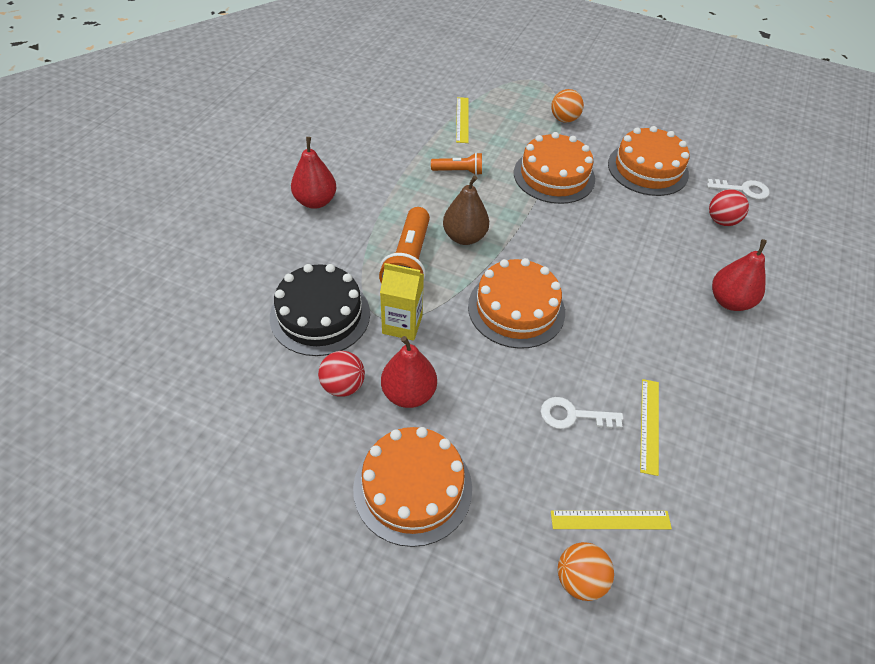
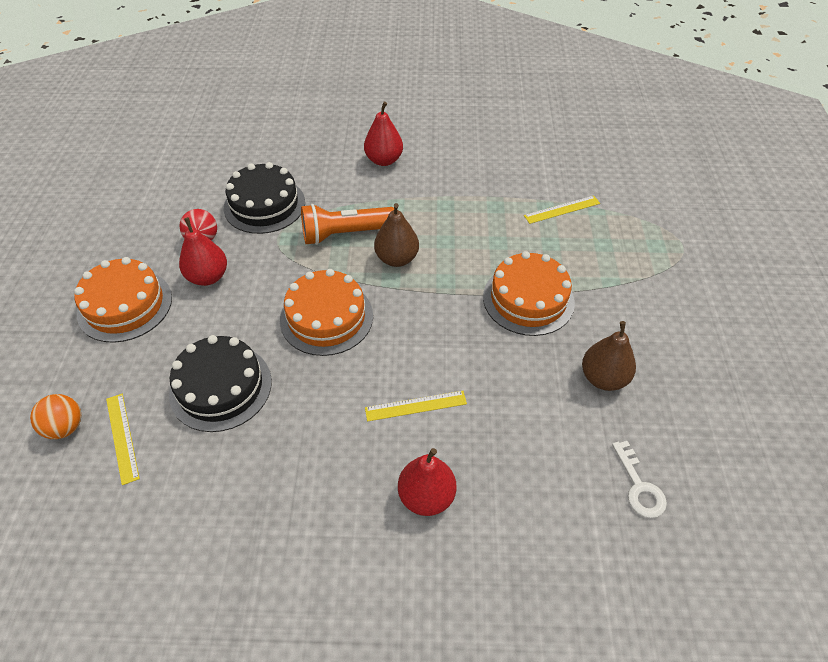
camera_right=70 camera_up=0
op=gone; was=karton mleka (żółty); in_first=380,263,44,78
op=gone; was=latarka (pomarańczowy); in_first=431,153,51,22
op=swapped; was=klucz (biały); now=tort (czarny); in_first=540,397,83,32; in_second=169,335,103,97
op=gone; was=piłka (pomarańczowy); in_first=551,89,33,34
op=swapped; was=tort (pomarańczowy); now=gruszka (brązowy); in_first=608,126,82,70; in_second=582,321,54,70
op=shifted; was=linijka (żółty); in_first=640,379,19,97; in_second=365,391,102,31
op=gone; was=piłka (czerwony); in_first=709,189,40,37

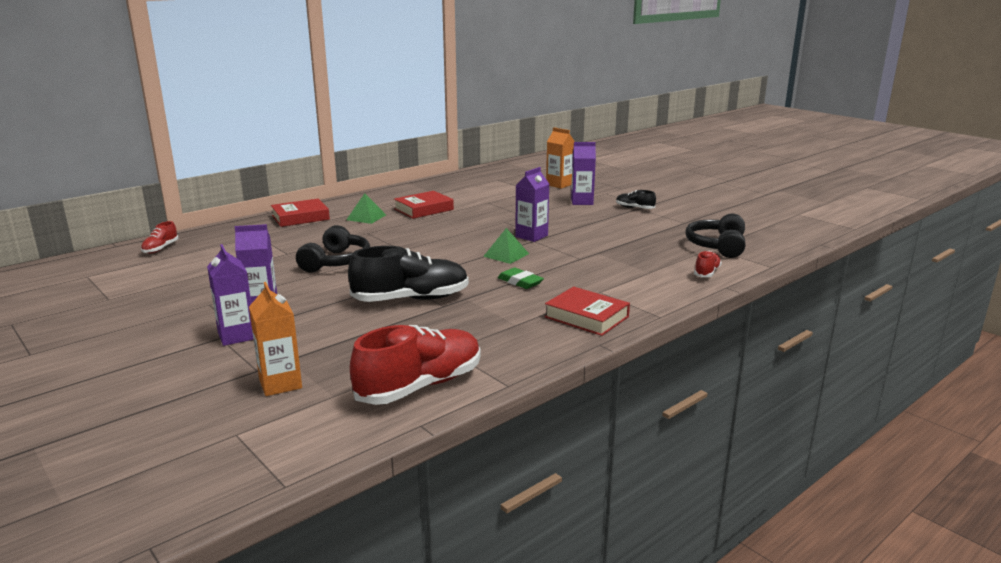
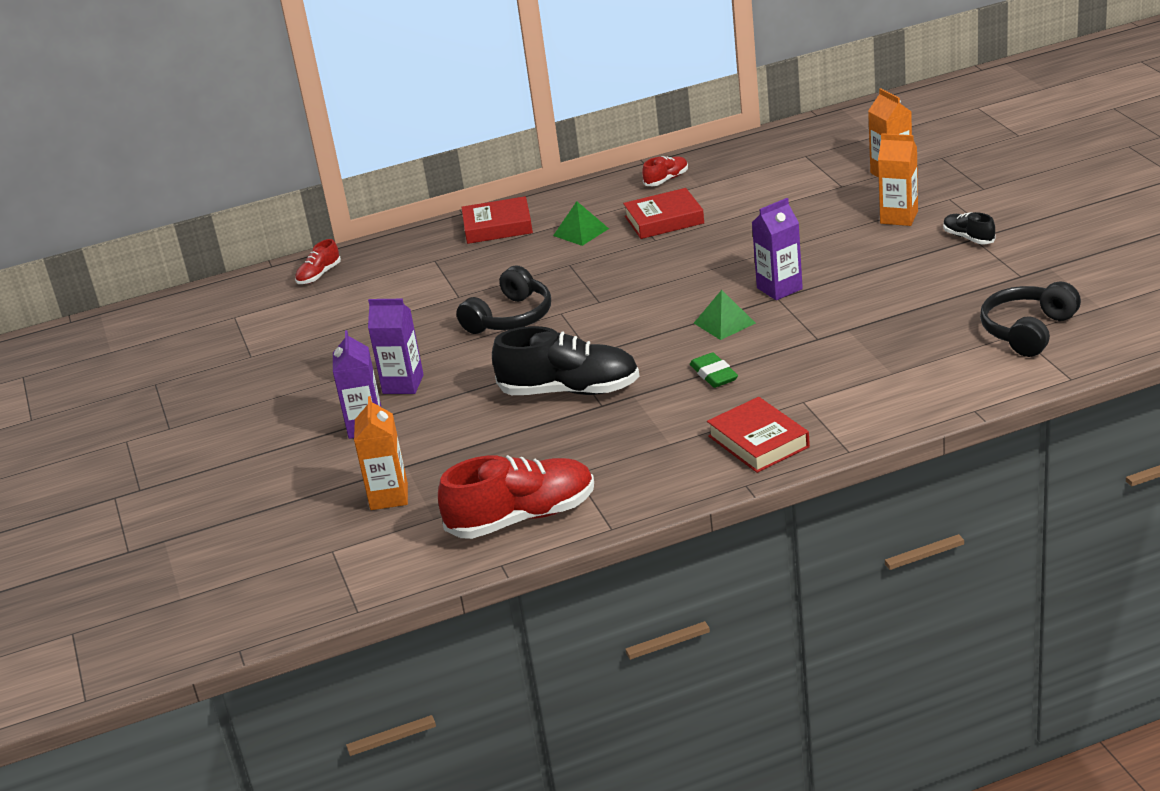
camera_right=25 camera_up=10
op=repainted; was=karton mleka (fioletowy); now=karton mleka (pomarańczowy); in_first=571,142,25,63; in_second=878,133,40,93
op=shifted; was=but (czerwony); in_first=694,251,28,26; in_second=642,156,46,30

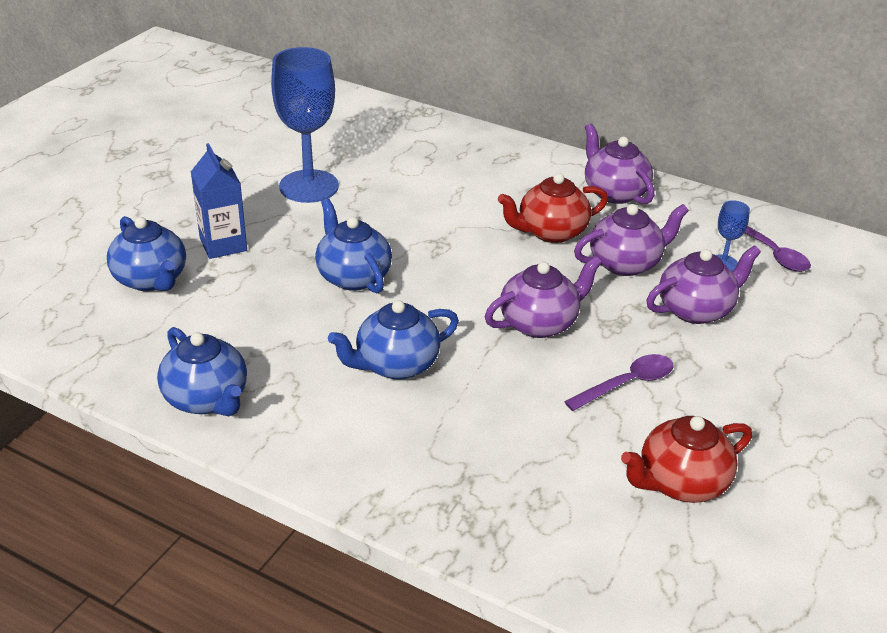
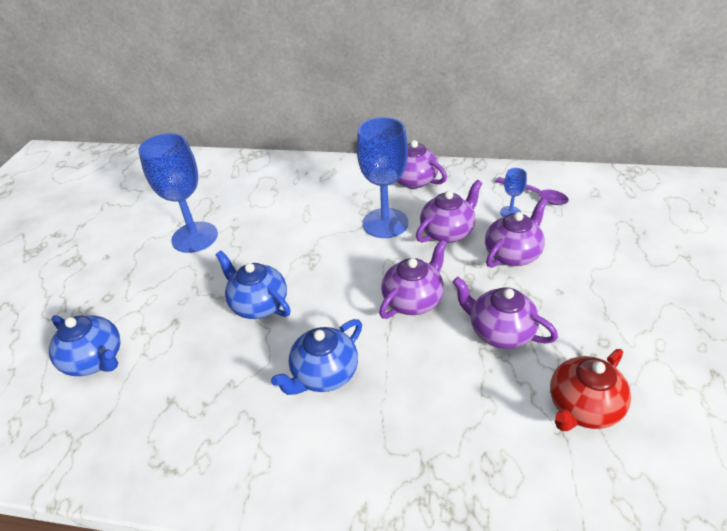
camera_right=-15 camera_up=5
op=gone; was=imbryk (niebieski); in_first=157,327,90,89
op=gone; was=karton mleka (niebieski); in_first=191,143,56,116
op=swapped; was=imbryk (czerwony); now=kielich (niebieski); in_first=498,173,110,70; in_second=357,117,51,121
op=swapped; was=łyżka (fioletowy); now=imbryk (fioletowy); in_first=564,354,110,57; in_second=453,277,105,72

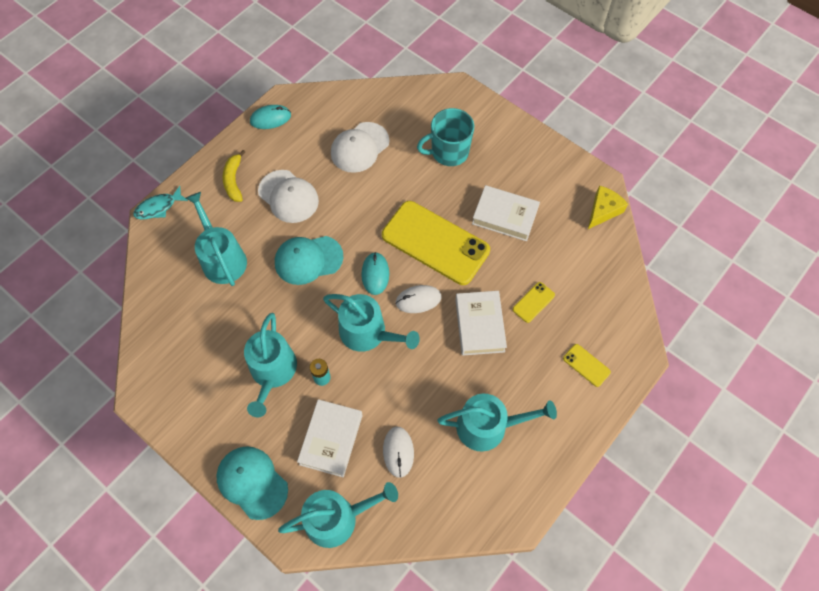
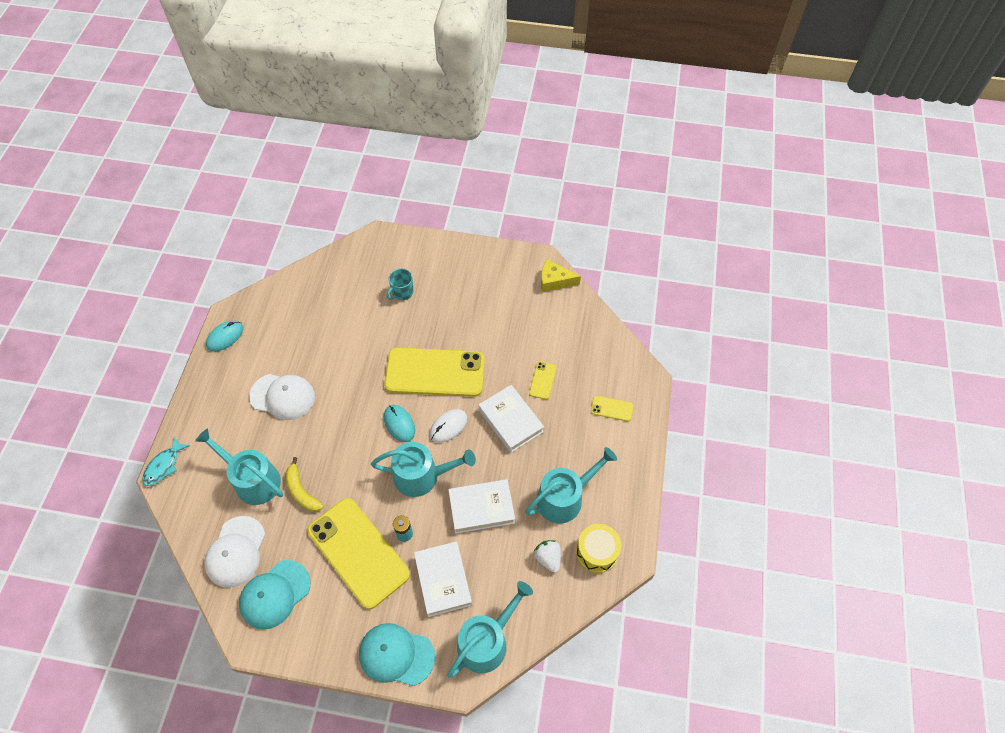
camera_right=-30 camera_up=-5
op=shifted; was=banan (żółty); in_first=223,150,22,52; in_second=285,457,39,54
op=swapped; was=konewka (turkusowy); now=telefon (żółty); in_first=244,313,53,105; in_second=307,498,103,111
op=shifted; was=czapka (turkusowy); in_first=275,236,68,49; in_second=239,560,71,70
op=shifted; was=czapka (biały); in_first=331,122,58,51; in_second=204,516,61,72
op=gone; was=myszka (biały); in_first=383,426,31,52
op=scaled; was=kubek (turkusowy); in_first=417,108,57,58; in_second=387,269,26,31; ratio=0.6
op=shifted; was=książka (biały); in_first=472,185,68,56; in_second=448,479,67,55
op=rotated; was=ser (żółty); in_first=588,185,40,44; in_second=541,259,40,33; clockwise=-90
op=new; now=truskawka (biały); in_second=534,540,27,33
op=new; now=bęben (żółty); in_second=576,524,45,49

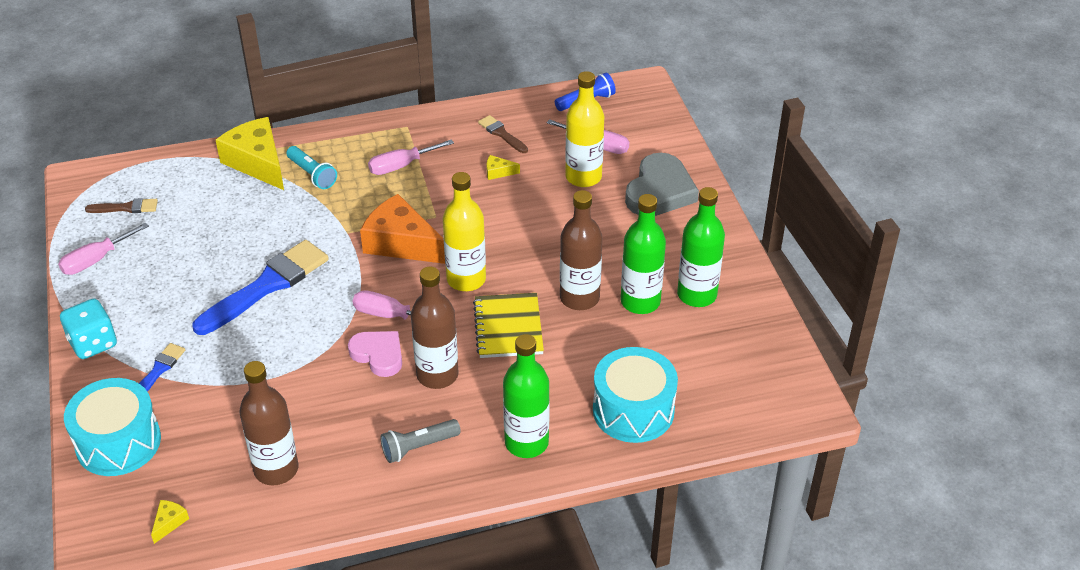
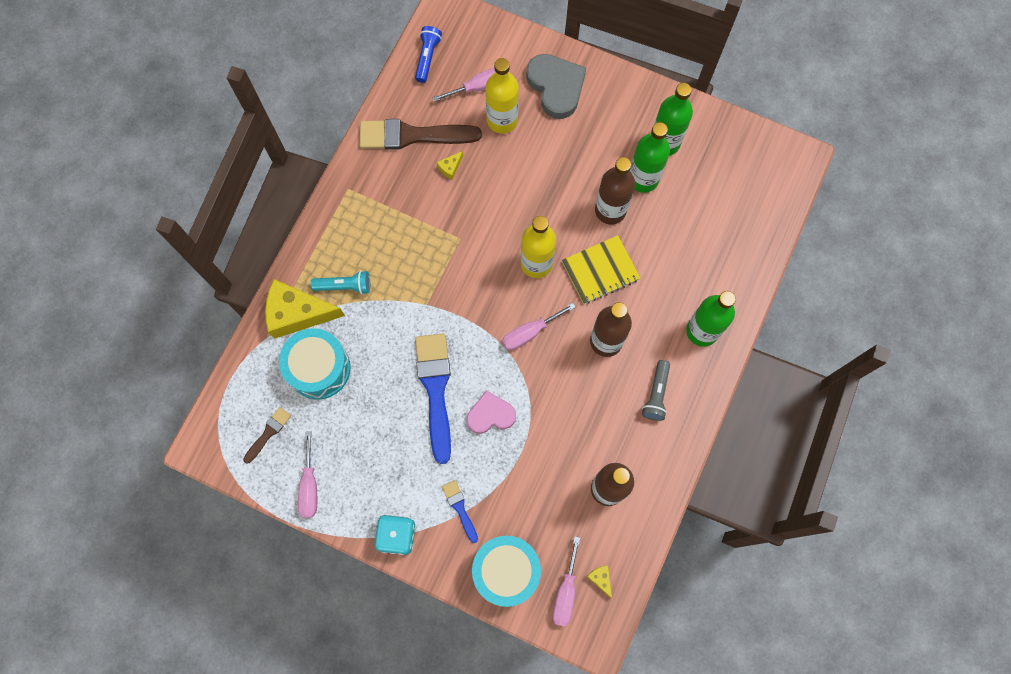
camera_right=-50 camera_up=30
op=shifted; was=serce (różowy); in_first=348,331,54,46; in_second=467,390,49,44
op=gone; was=ser (pomarańczowy); in_first=360,194,85,70
op=shifted; was=śrubokręt (różowy); in_first=368,139,86,36; in_second=553,536,27,91
op=rotated; was=zeszyt (żółty); in_first=473,293,71,65; in_second=562,235,79,69; clockwise=-60
op=scaled; was=pędzel (brązowy); in_first=478,115,50,38; in_second=359,119,123,31; ratio=2.07
op=shifted; was=bęben (turkusowy); in_first=593,347,85,96; in_second=279,328,72,72

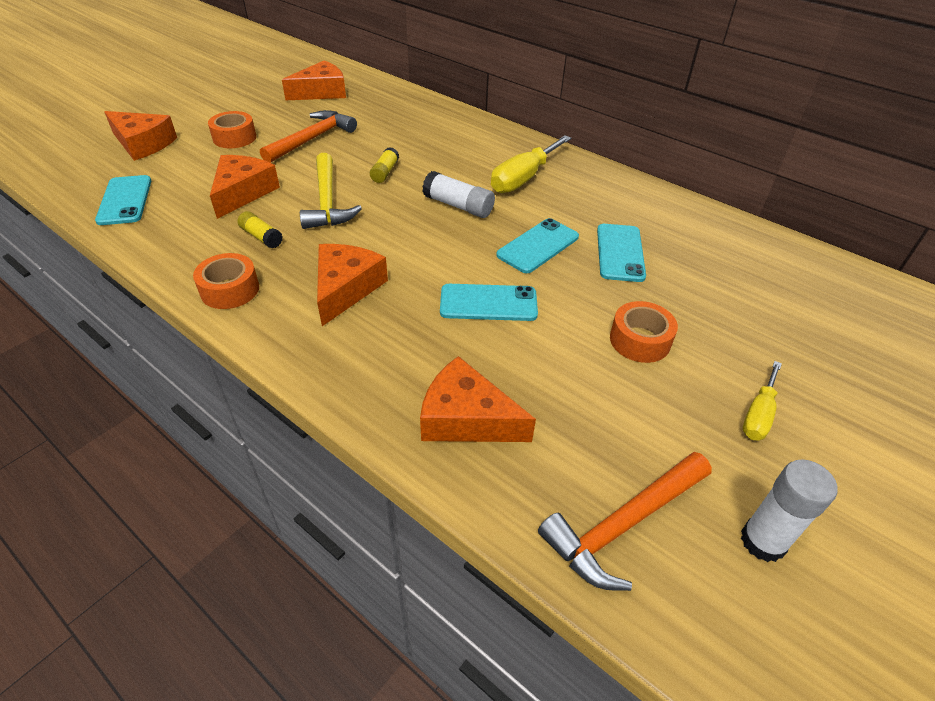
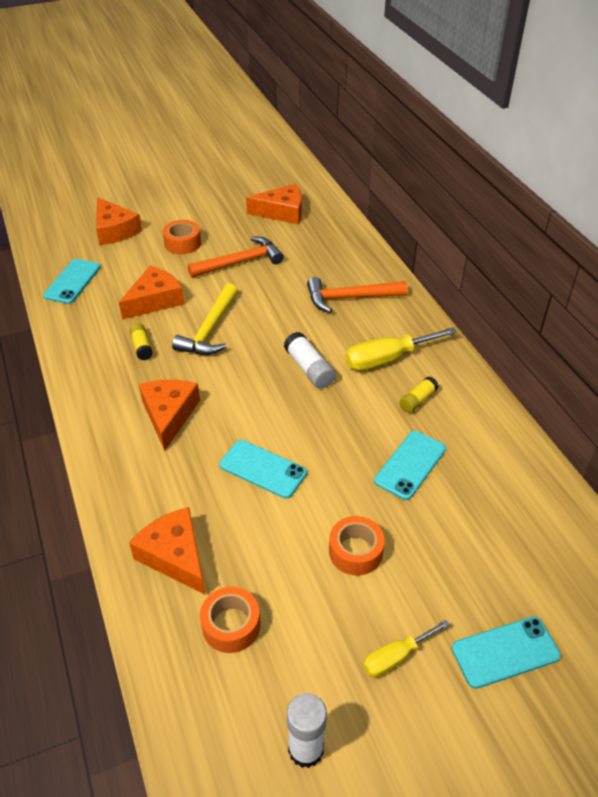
camera_right=30 camera_up=0
op=shifted; was=taśma klejąca (pomarańczowy); in_first=193,253,66,56; in_second=200,587,60,66
op=rotated; was=ser (pomarańczowy); in_first=317,244,71,82; in_second=139,380,61,71; clockwise=-45
op=shifted; was=klej w sztyfcie (żółty); in_first=370,147,29,36; in_second=399,376,40,37
op=shifted; was=telefon (turkusowy); in_first=496,218,83,55; in_second=452,616,109,73
op=shifted; was=młotek (pomarańczowy); in_first=538,452,174,139; in_second=307,277,101,36

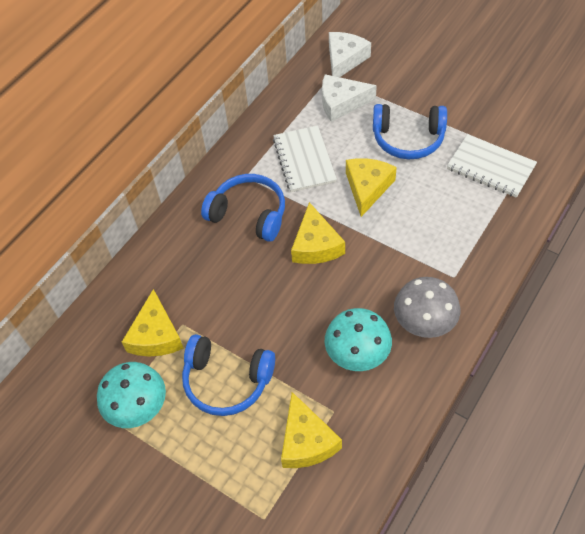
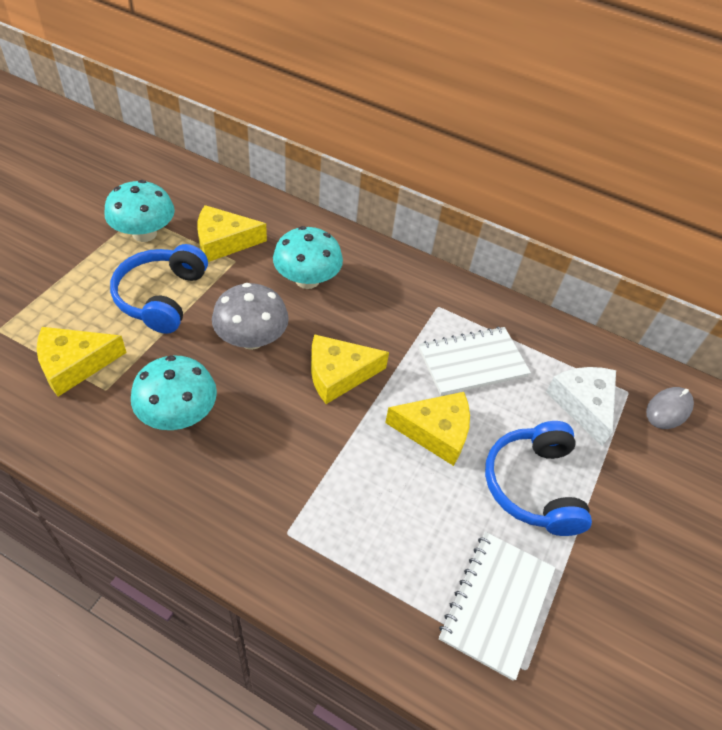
camera_right=75 camera_up=-5
op=gone; was=słuchawki (niebieski); in_first=201,174,84,68
op=swapped; was=ser (biały); now=myszka (szary); in_first=329,32,42,45; in_second=646,387,48,42
op=shifted; was=grzyb (szary); in_first=394,277,66,61; in_second=212,283,77,67
op=new; now=grzyb (turkusowy); in_second=273,226,70,63

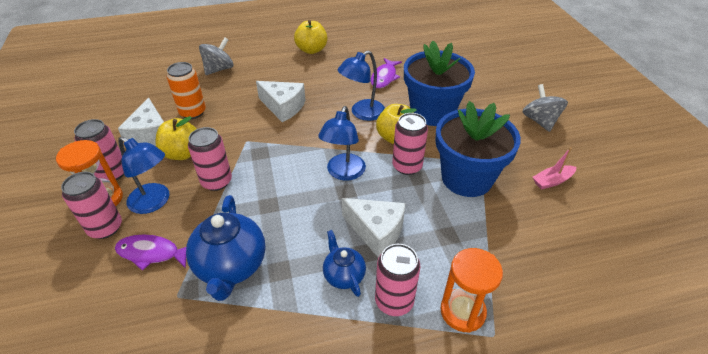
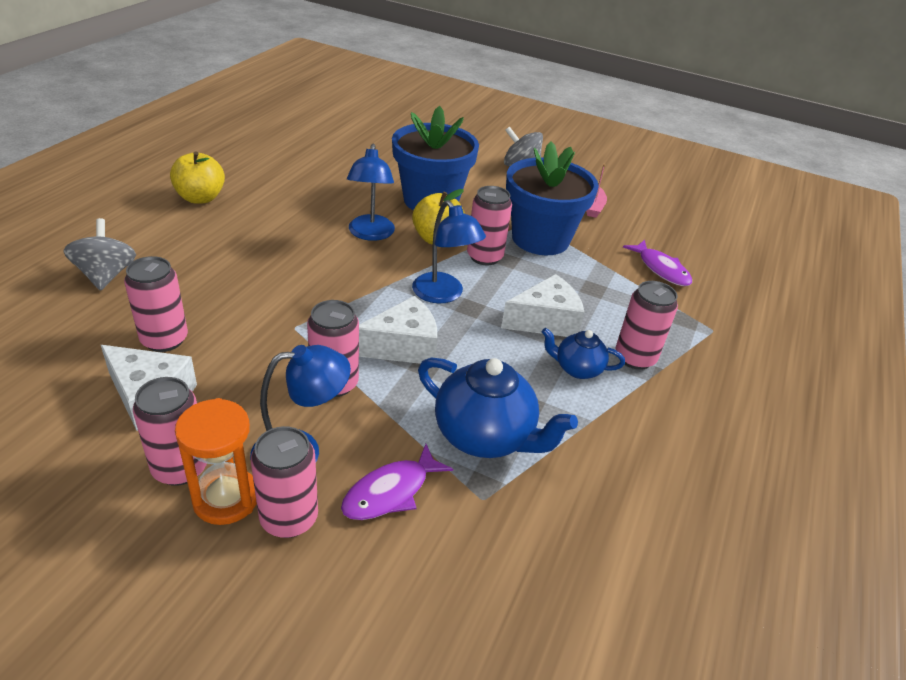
camera_right=-55 camera_up=-5
op=gone; was=jabłko (żółty); in_first=155,116,42,44
op=repainted; was=puszka (pomarańczowy); now=puszka (różowy); in_first=167,62,39,57; in_second=124,256,64,96
op=shifted; was=ser (biały); in_first=256,81,50,41; in_second=359,296,78,68
op=shifted; was=ryba (fioletowy); in_first=371,58,31,30; in_second=623,240,69,46
op=gone; was=klepsydra (pomarańczowy); in_first=440,248,63,85

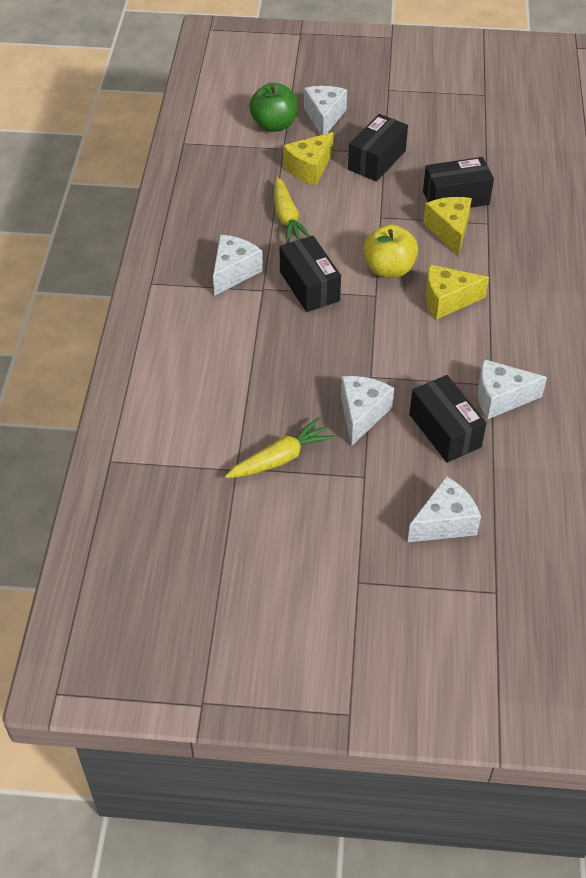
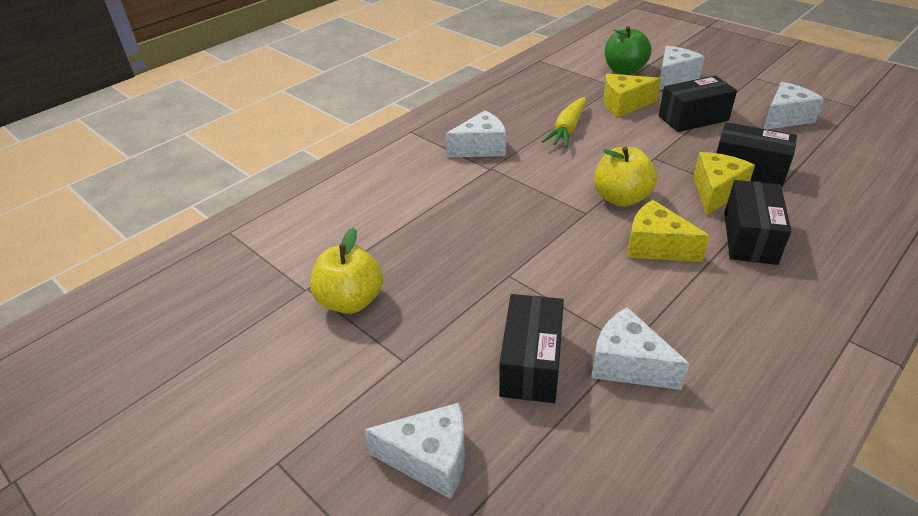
camera_right=40 camera_up=-10
op=swapped; was=marchewka (żółty); now=jabłko (żółty); in_first=225,417,110,61; in_second=310,227,73,87
op=shifted; was=pudełko (czarny); in_first=280,236,61,76; in_second=725,180,66,85
op=shifted; was=ser (biały); in_first=341,376,53,70; in_second=763,82,61,47

